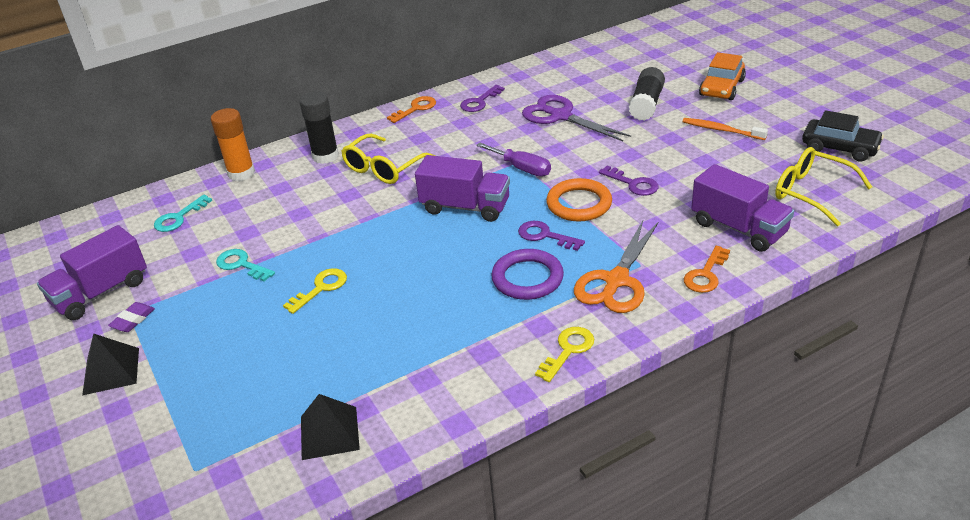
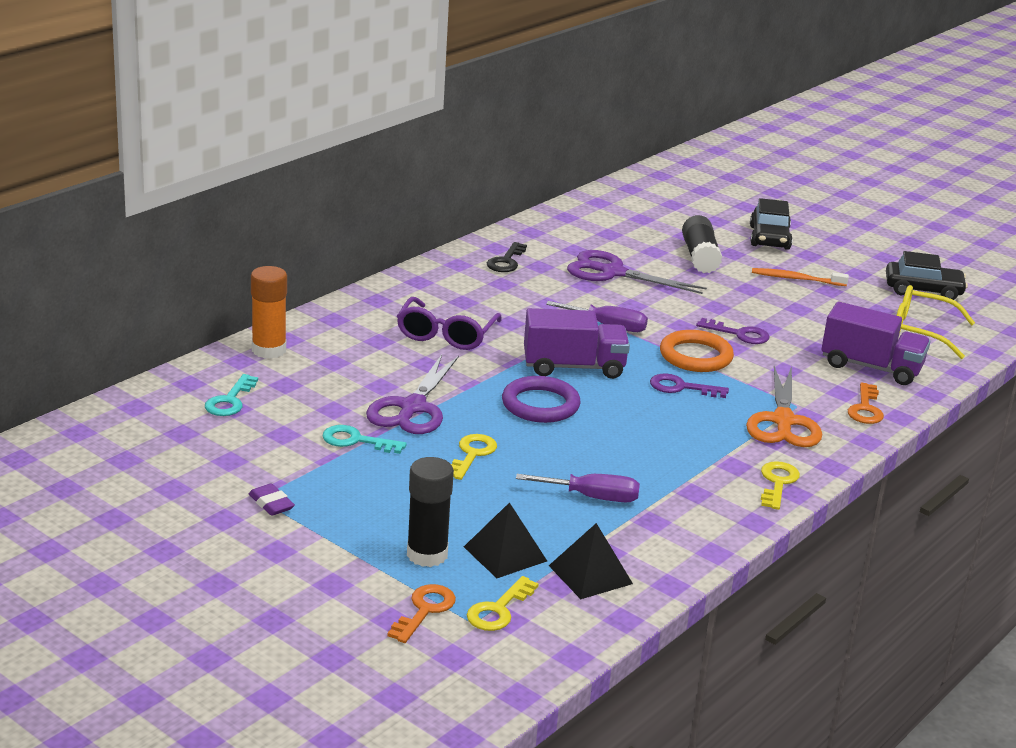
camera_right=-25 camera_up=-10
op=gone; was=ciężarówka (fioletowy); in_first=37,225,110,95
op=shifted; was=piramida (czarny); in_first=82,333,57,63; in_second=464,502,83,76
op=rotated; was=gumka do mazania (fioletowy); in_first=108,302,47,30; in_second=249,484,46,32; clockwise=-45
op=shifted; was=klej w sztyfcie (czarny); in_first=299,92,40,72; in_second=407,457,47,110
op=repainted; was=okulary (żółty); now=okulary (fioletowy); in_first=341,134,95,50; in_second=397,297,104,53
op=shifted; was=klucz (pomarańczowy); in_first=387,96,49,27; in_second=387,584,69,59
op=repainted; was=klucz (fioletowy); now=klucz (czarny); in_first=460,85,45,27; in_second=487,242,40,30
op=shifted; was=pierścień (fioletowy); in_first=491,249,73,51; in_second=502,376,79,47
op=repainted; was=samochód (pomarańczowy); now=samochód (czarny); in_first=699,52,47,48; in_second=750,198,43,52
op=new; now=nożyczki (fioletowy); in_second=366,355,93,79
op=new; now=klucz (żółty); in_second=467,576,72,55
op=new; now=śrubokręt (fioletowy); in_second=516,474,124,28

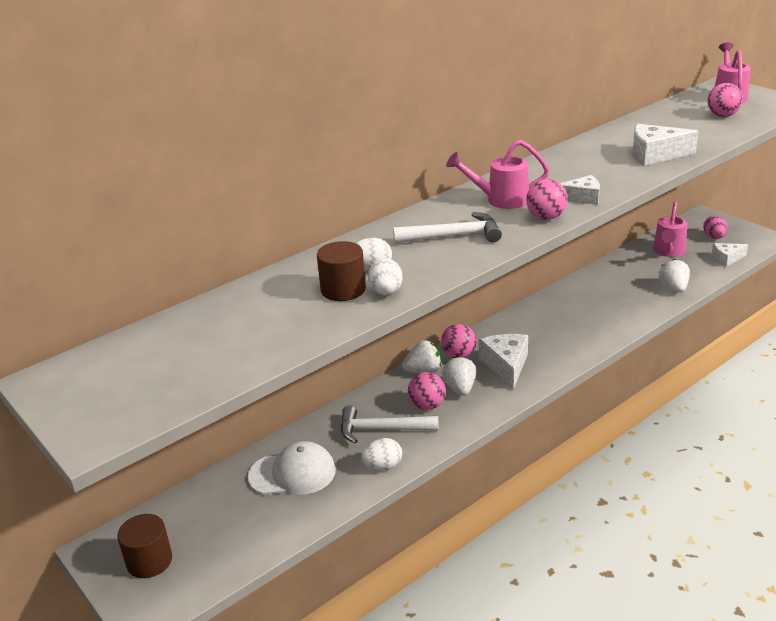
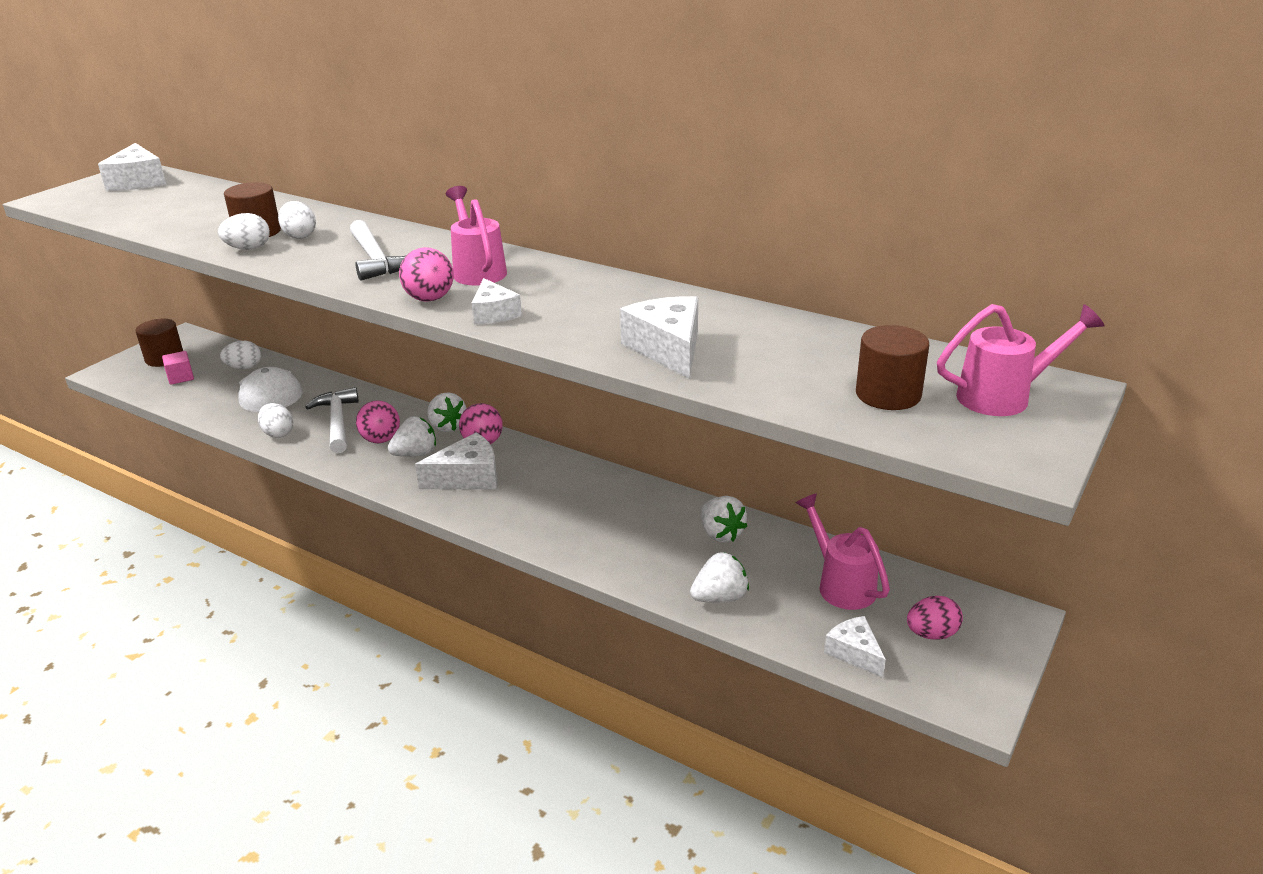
camera_right=70 camera_up=0
op=rotated; was=konewka (różowy); in_first=653,202,34,55; in_second=796,493,94,117; clockwise=60
op=swapped; was=piłka (różowy); now=walec (brązowy); in_first=707,83,36,34; in_second=856,325,73,85
op=new; now=ser (biały); in_second=98,143,68,48
op=new; now=sześcian (różowy); in_second=162,351,32,34
op=new; now=jajko (biały); in_second=220,341,41,28
op=new; now=truskawka (biały); in_second=701,496,46,46

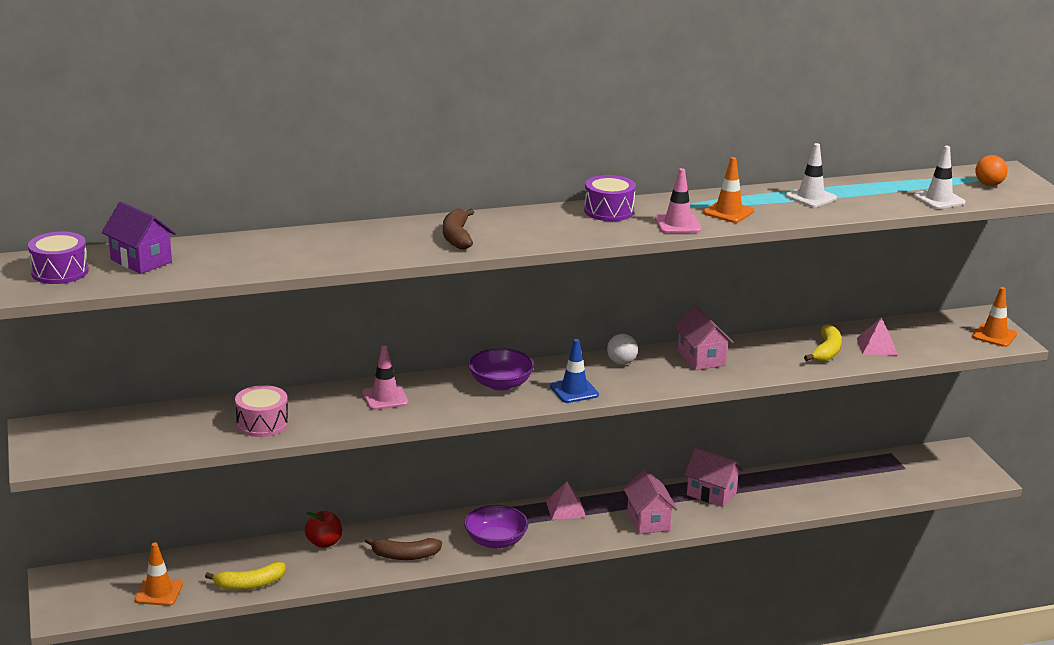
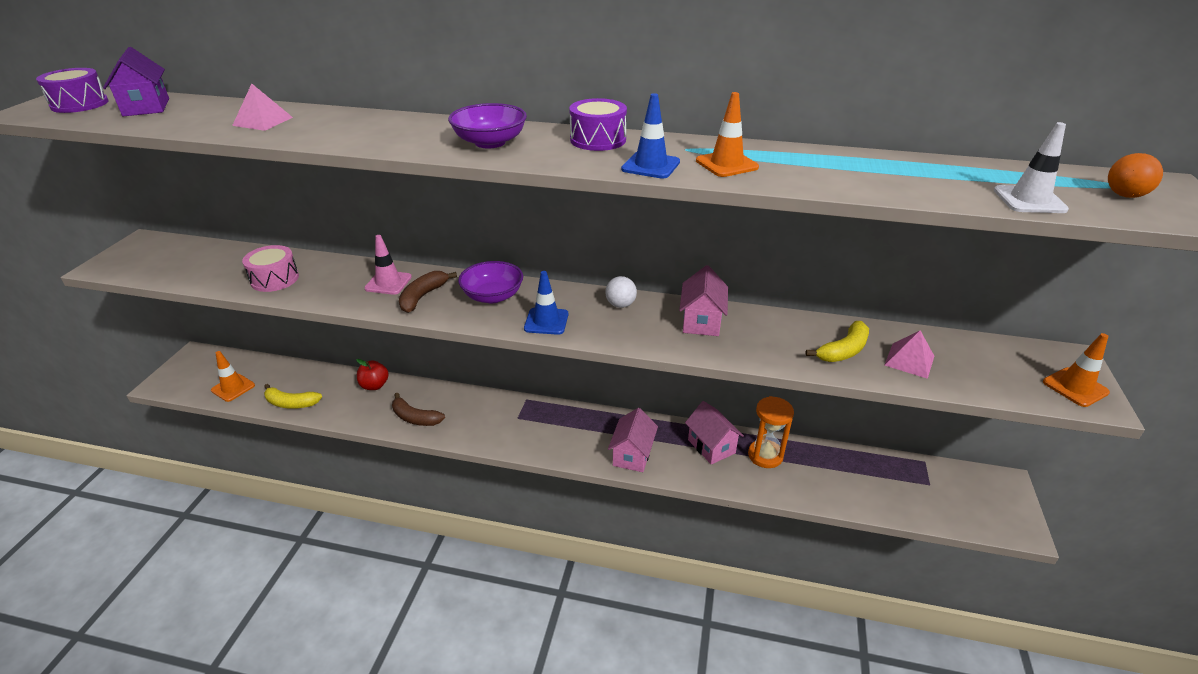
camera_right=30 camera_up=10
op=shifted; was=banan (brązowy); in_first=443,209,31,40; in_second=399,271,58,42
op=shifted; was=miska (fioletowy); in_first=464,505,64,44; in_second=448,103,79,45
op=shifted; was=piramida (różowy); in_first=546,482,40,38; in_second=232,84,61,47
op=repainted; was=pachołek (różowy); now=pachołek (niebieski); in_first=655,168,46,65; in_second=621,93,59,86
op=gone; was=pachołek (biały); in_first=786,143,51,65
op=new; now=klepsydra (pomarańczowy); in_second=748,396,46,72

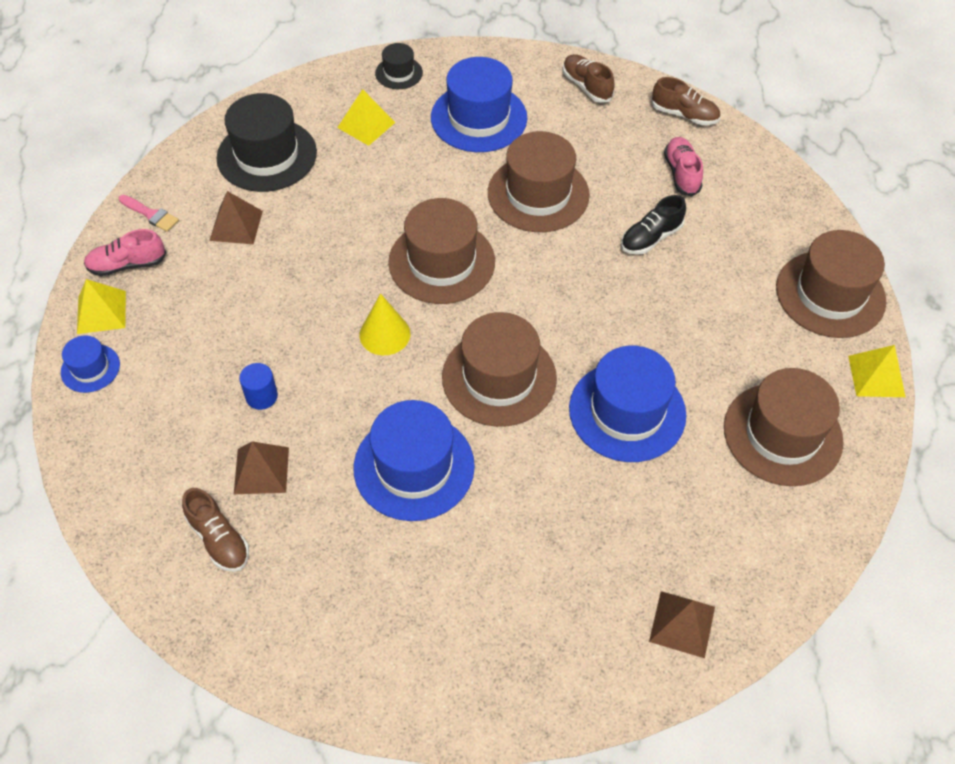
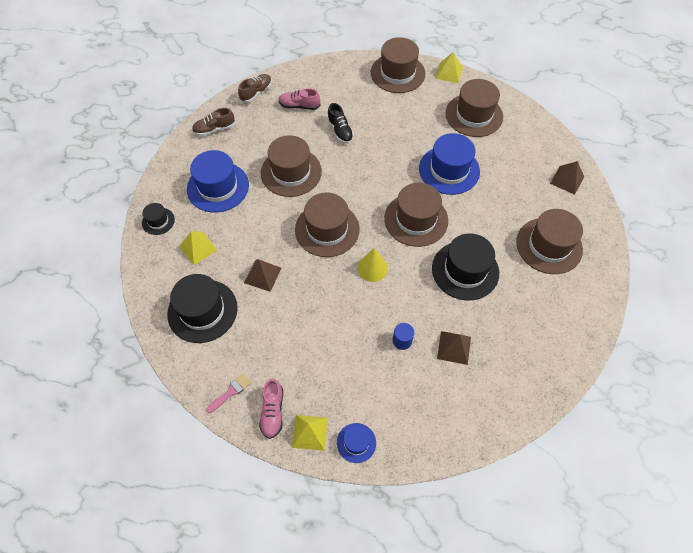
camera_right=-75 camera_up=5
op=gone; was=but (brązowy); in_first=182,488,67,84
op=shifted; was=piramida (brązowy); in_first=209,191,54,53; in_second=244,259,38,33
op=repainted; was=kapelusz (niebieski); now=kapelusz (czarny); in_first=354,400,121,121; in_second=432,233,67,67
op=new; now=kapelusz (brązowy); in_second=516,209,67,65

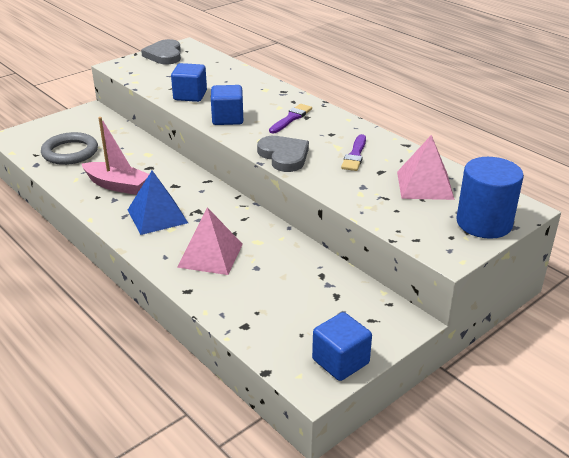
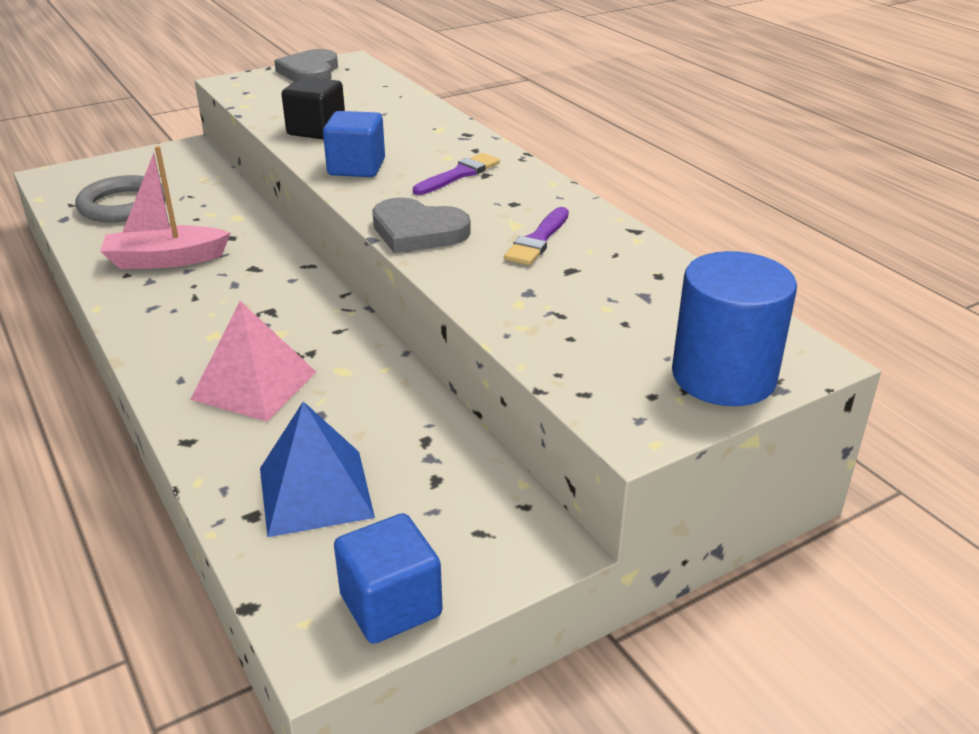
camera_right=10 camera_up=0
op=rotated; was=łódka (różowy); in_first=82,117,67,78; in_second=100,146,130,123; clockwise=135
op=shifted; was=piramida (niebieski); in_first=128,171,60,64; in_second=260,401,115,136
op=repainted; was=sześcian (niebieski); now=sześcian (czarny); in_first=171,63,36,39; in_second=282,77,63,63
op=rotated; was=serce (szary); in_first=257,136,52,36; in_second=372,197,99,56; clockwise=135
op=gone; was=piramida (różowy); in_first=397,135,58,65

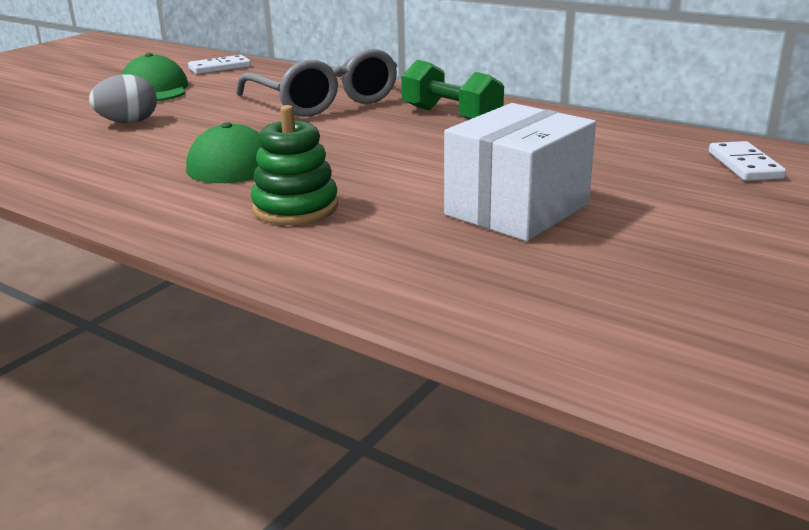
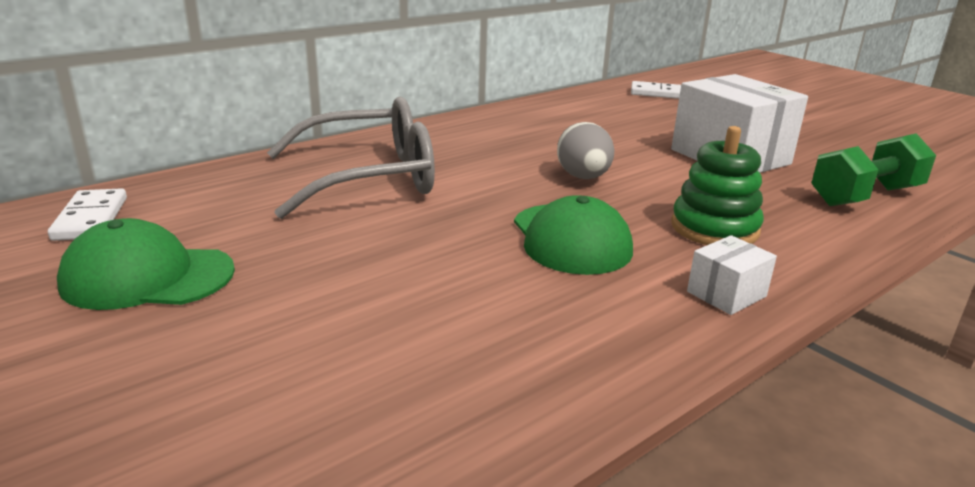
camera_right=-75 camera_up=0
op=shifted; was=jajko (szary); in_first=89,74,68,49; in_second=557,122,57,57
op=shifted; was=hantel (zielony); in_first=401,60,103,60; in_second=812,133,124,73
op=new; now=pudełko (biały); in_second=687,235,90,80

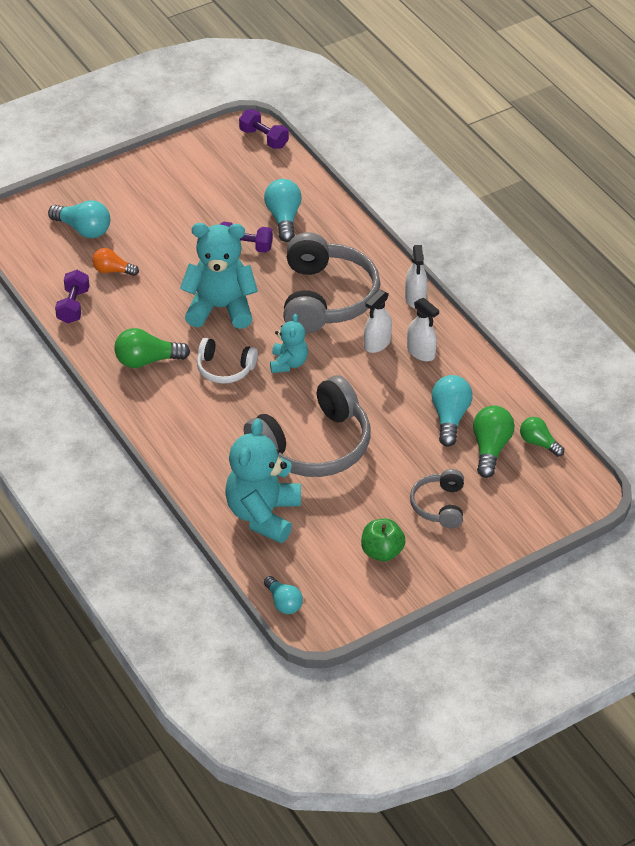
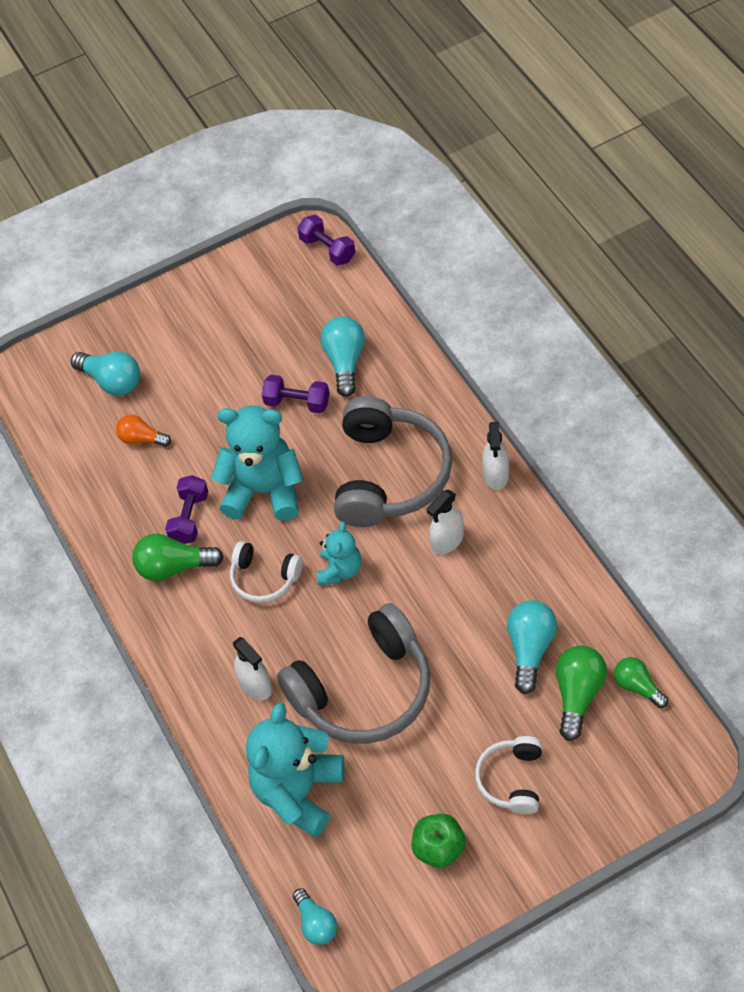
camera_right=10 camera_up=10
op=shifted; was=hantel (fioletowy); in_first=55,270,34,54; in_second=165,475,43,69
op=shifted; was=spryskiwacz (biały); in_first=407,298,32,63; in_second=233,637,39,63
op=repainted; was=słuchawki (szary); now=słuchawki (biały); in_first=410,469,54,59; in_second=475,736,67,78

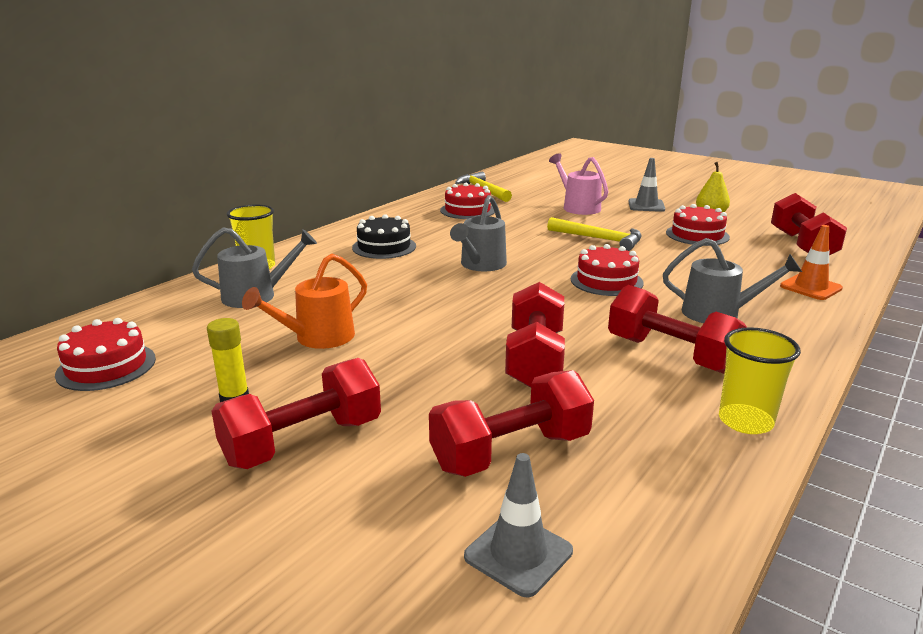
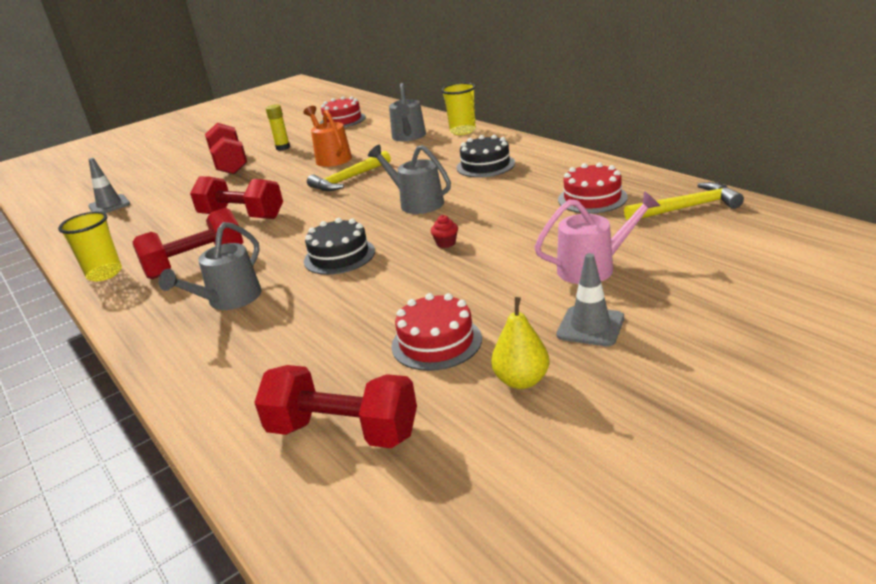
camera_right=110 camera_up=5
op=gone; was=hantel (czerwony); in_first=429,370,165,107
op=shifted; was=młotek (żółty); in_first=547,217,94,34; in_second=307,151,84,40
op=repainted; was=tort (czerwony); now=tort (czarny); in_first=571,244,73,52; in_second=304,218,71,57
op=gone; was=pachołek (pomarańczowy); in_first=780,225,63,75
op=new; now=muffinka (czerwony); in_second=431,215,27,33

